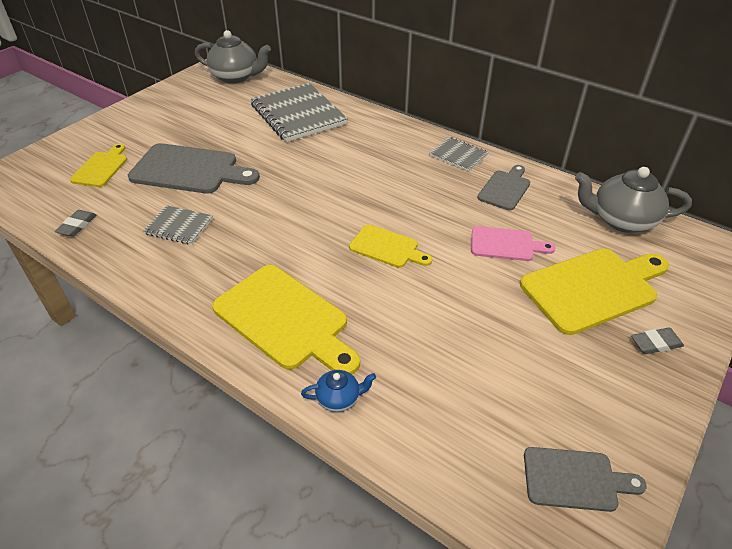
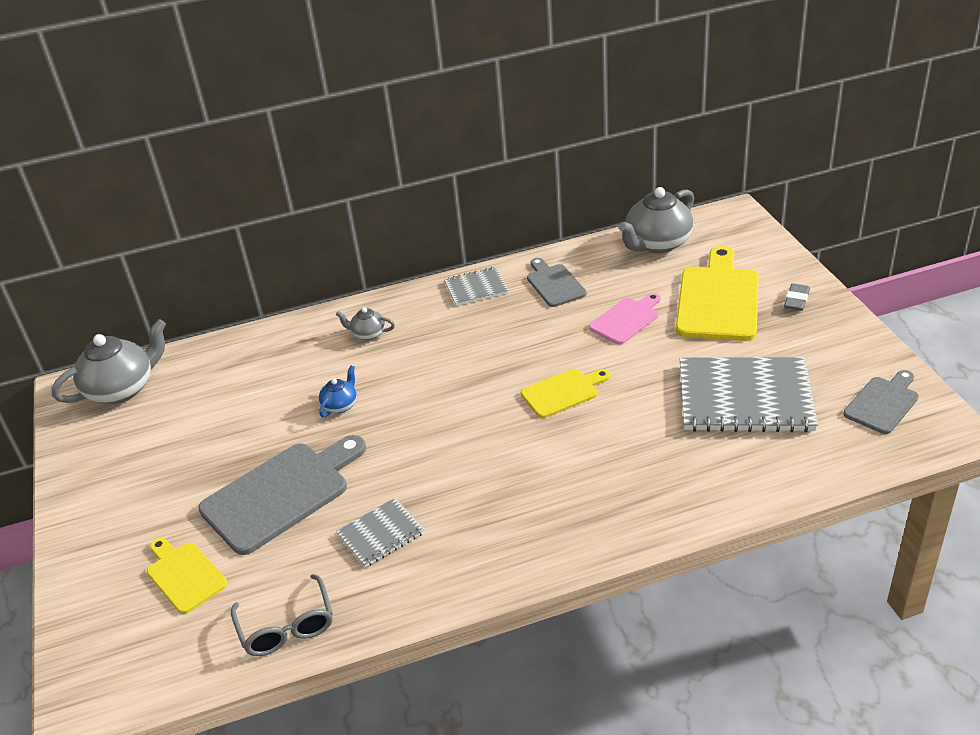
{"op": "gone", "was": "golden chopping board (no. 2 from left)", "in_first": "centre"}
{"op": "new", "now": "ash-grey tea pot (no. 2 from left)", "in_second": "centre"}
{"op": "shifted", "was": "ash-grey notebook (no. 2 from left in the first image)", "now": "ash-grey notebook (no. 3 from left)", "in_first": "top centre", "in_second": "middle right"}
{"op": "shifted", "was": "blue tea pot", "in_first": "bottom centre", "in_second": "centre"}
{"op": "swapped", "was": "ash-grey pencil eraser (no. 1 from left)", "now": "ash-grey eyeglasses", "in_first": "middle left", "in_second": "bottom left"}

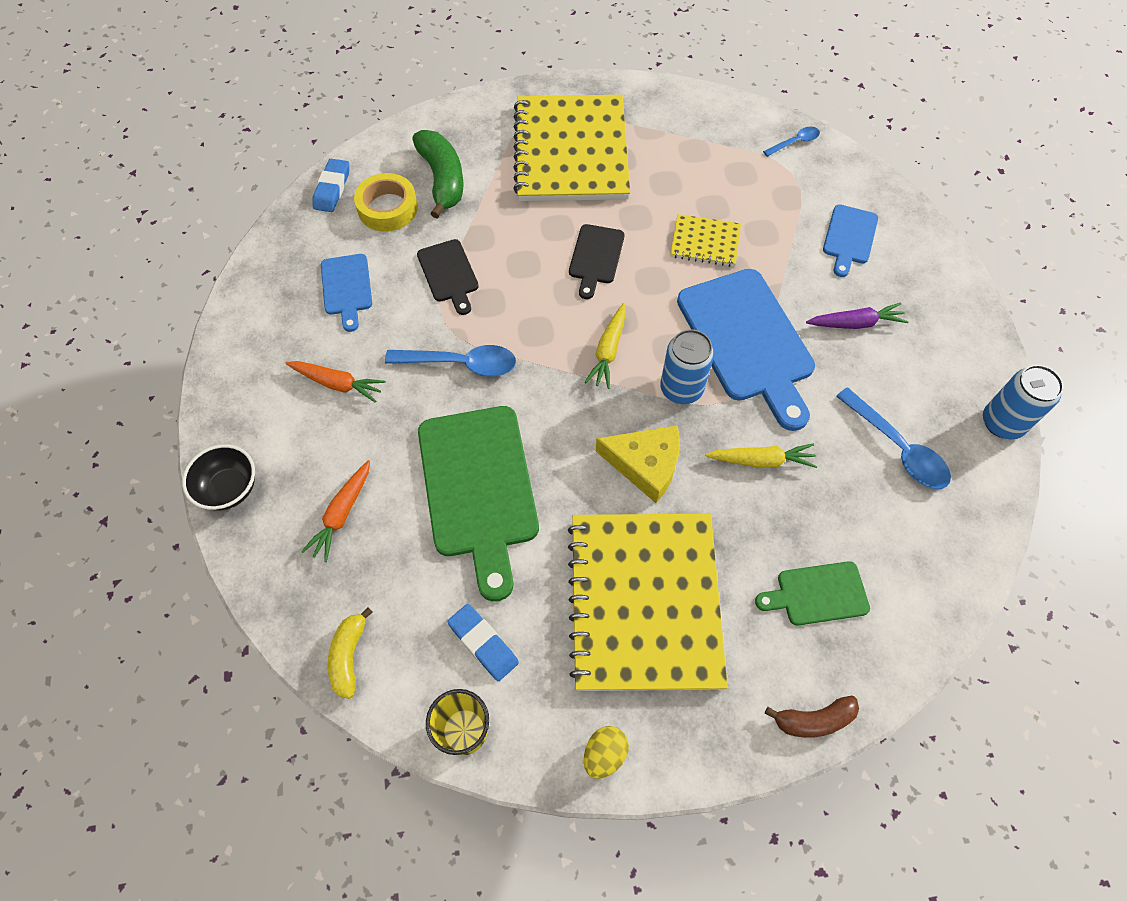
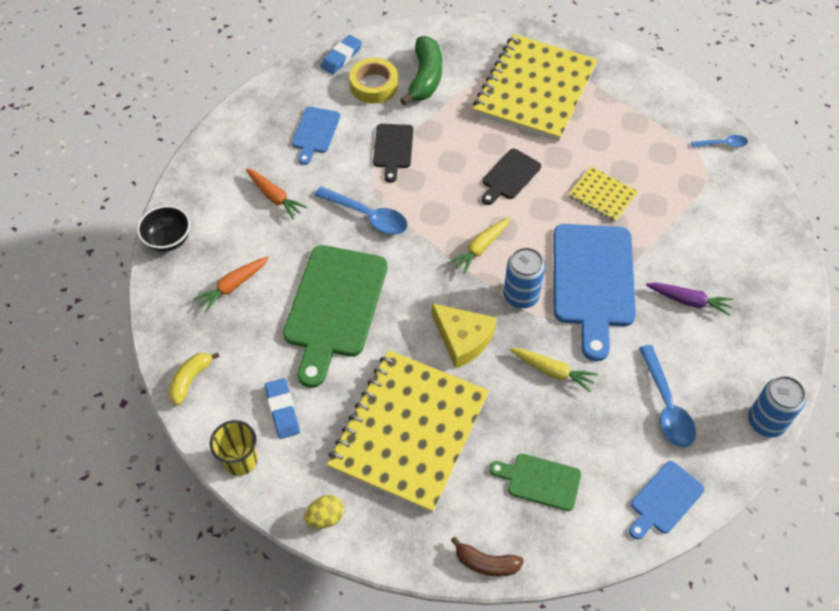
{"op": "shifted", "was": "blue chopping board (no. 3 from left)", "in_first": "top right", "in_second": "bottom right"}

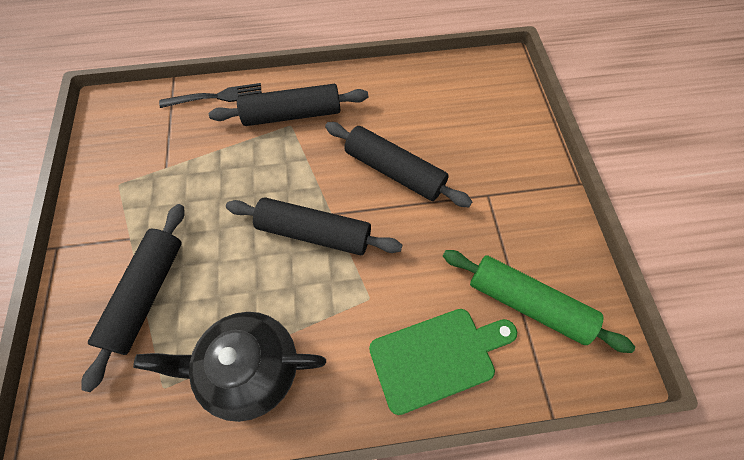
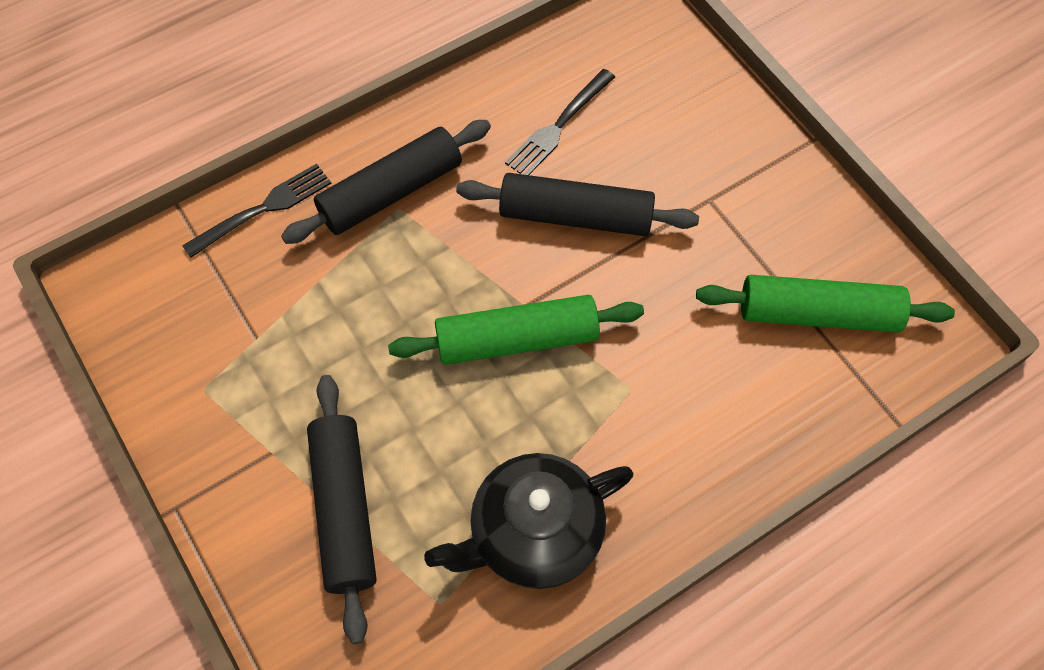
{"op": "gone", "was": "green chopping board", "in_first": "bottom centre"}
{"op": "new", "now": "ebony fork (no. 2 from left)", "in_second": "top centre"}
{"op": "repainted", "was": "ebony rolling pin (no. 3 from left)", "now": "green rolling pin (no. 1 from left)", "in_first": "centre", "in_second": "centre"}

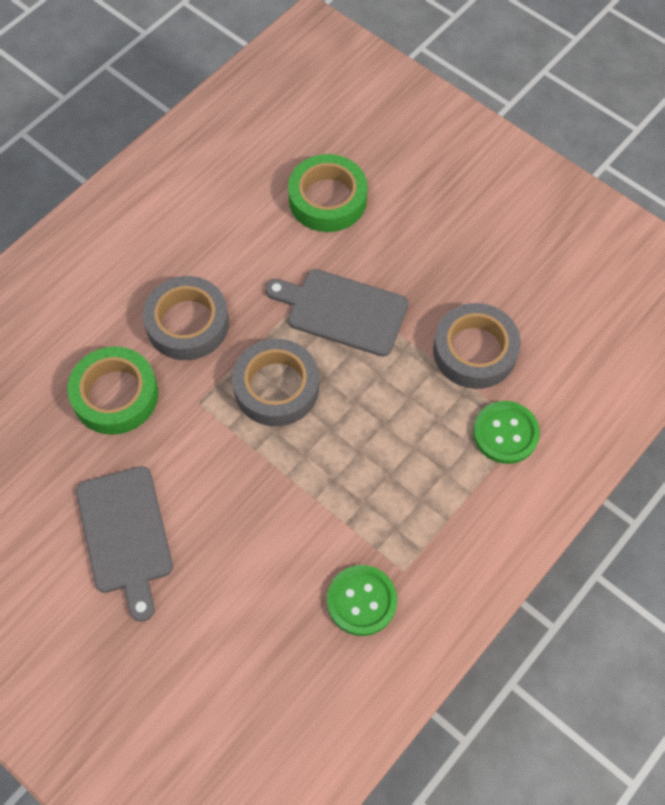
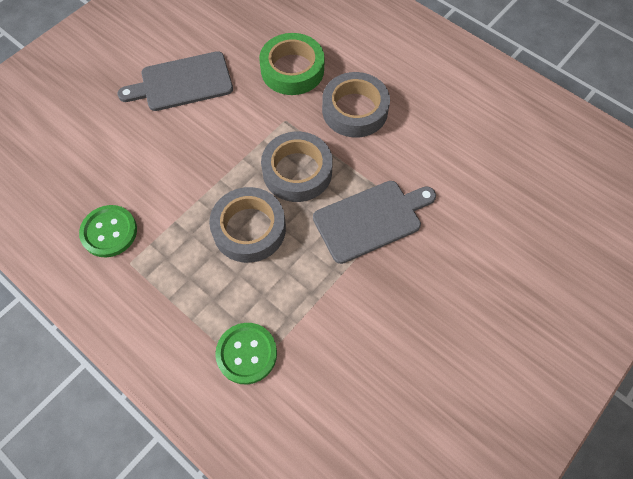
{"op": "gone", "was": "green roll of tape (no. 2 from left)", "in_first": "top centre"}
{"op": "shifted", "was": "ash-grey roll of tape (no. 3 from left in the first image)", "now": "ash-grey roll of tape (no. 1 from left)", "in_first": "middle right", "in_second": "centre"}
{"op": "rotated", "was": "ash-grey chopping board (no. 2 from left)", "in_first": "centre", "in_second": "centre", "clockwise": 45}

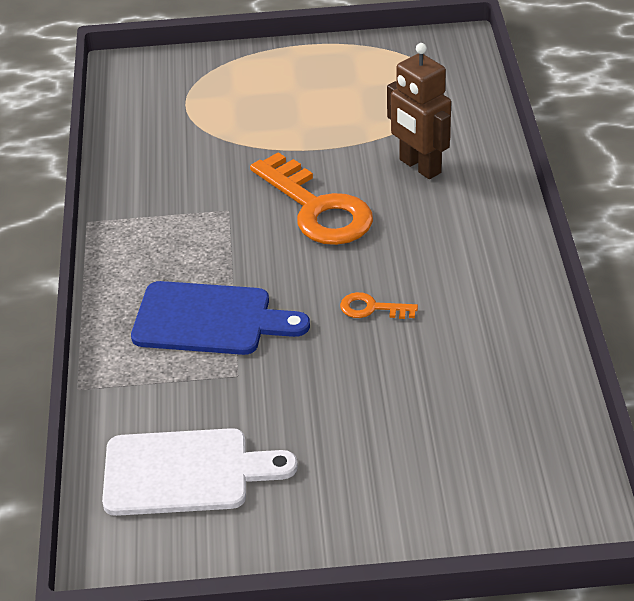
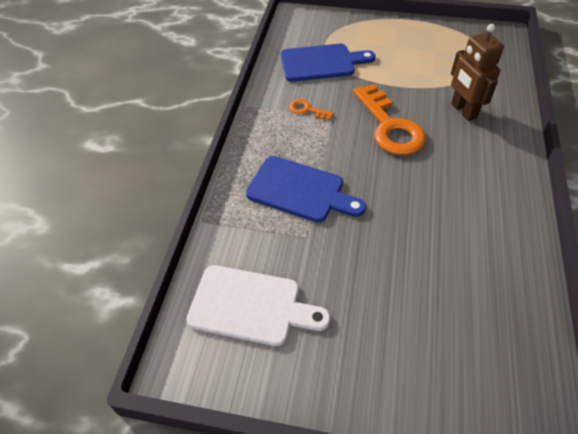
{"op": "new", "now": "blue chopping board (no. 2 from left)", "in_second": "top centre"}
{"op": "shifted", "was": "bright orange key (no. 2 from left in the first image)", "now": "bright orange key (no. 1 from left)", "in_first": "centre", "in_second": "top centre"}

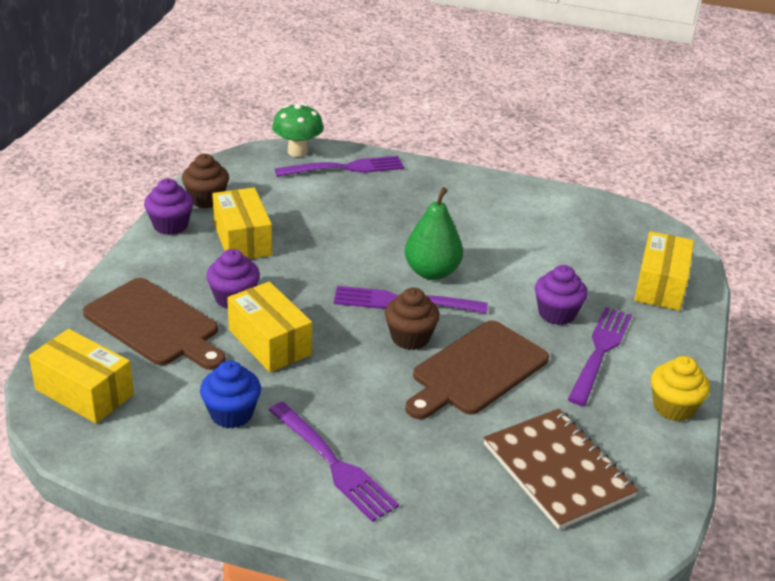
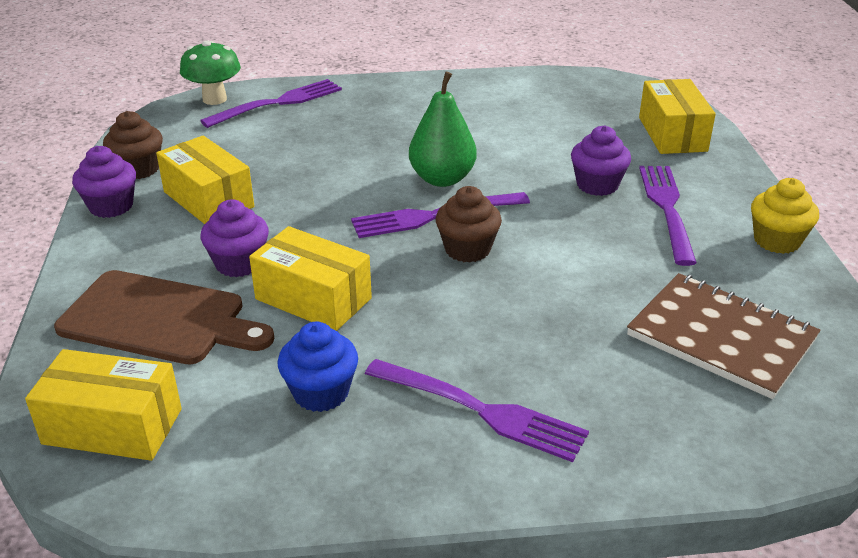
{"op": "gone", "was": "russet chopping board (no. 2 from left)", "in_first": "centre"}

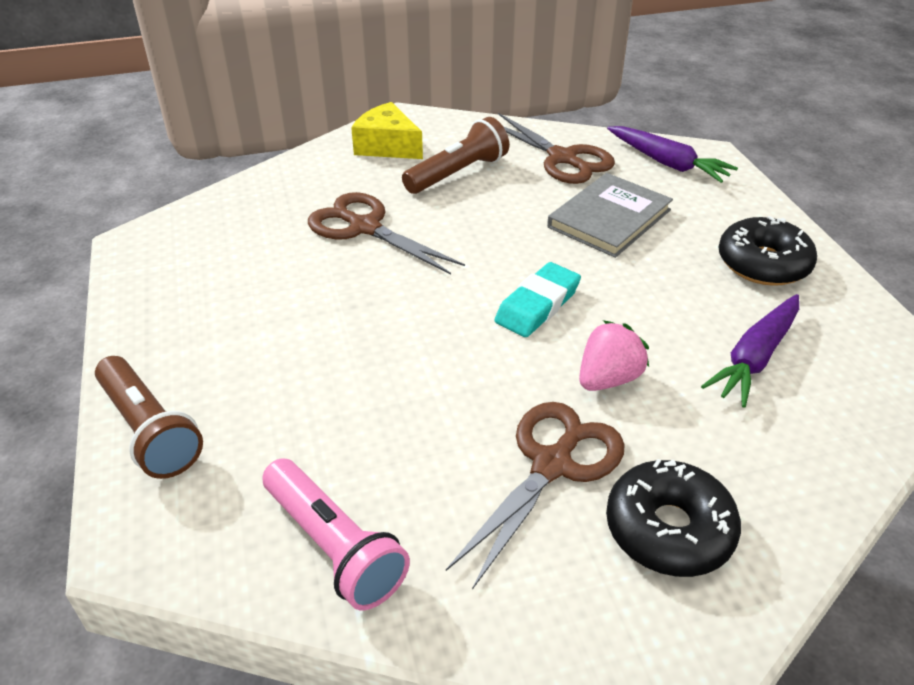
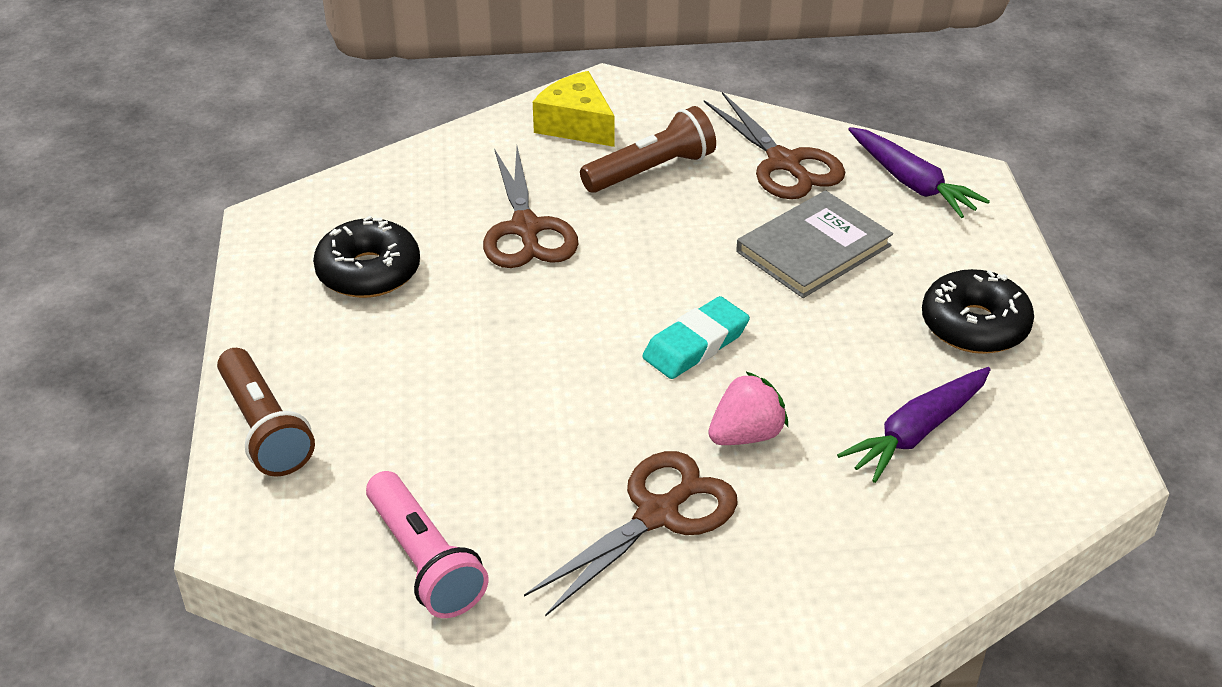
{"op": "shifted", "was": "ebony donut (no. 1 from left)", "in_first": "bottom right", "in_second": "middle left"}
{"op": "rotated", "was": "russet scissors (no. 1 from left)", "in_first": "centre", "in_second": "top centre", "clockwise": -150}

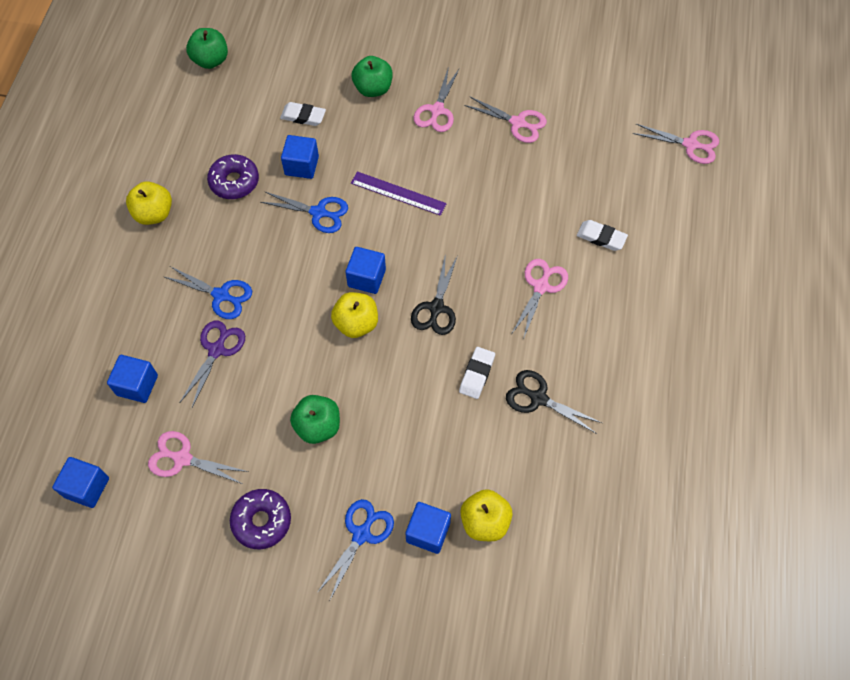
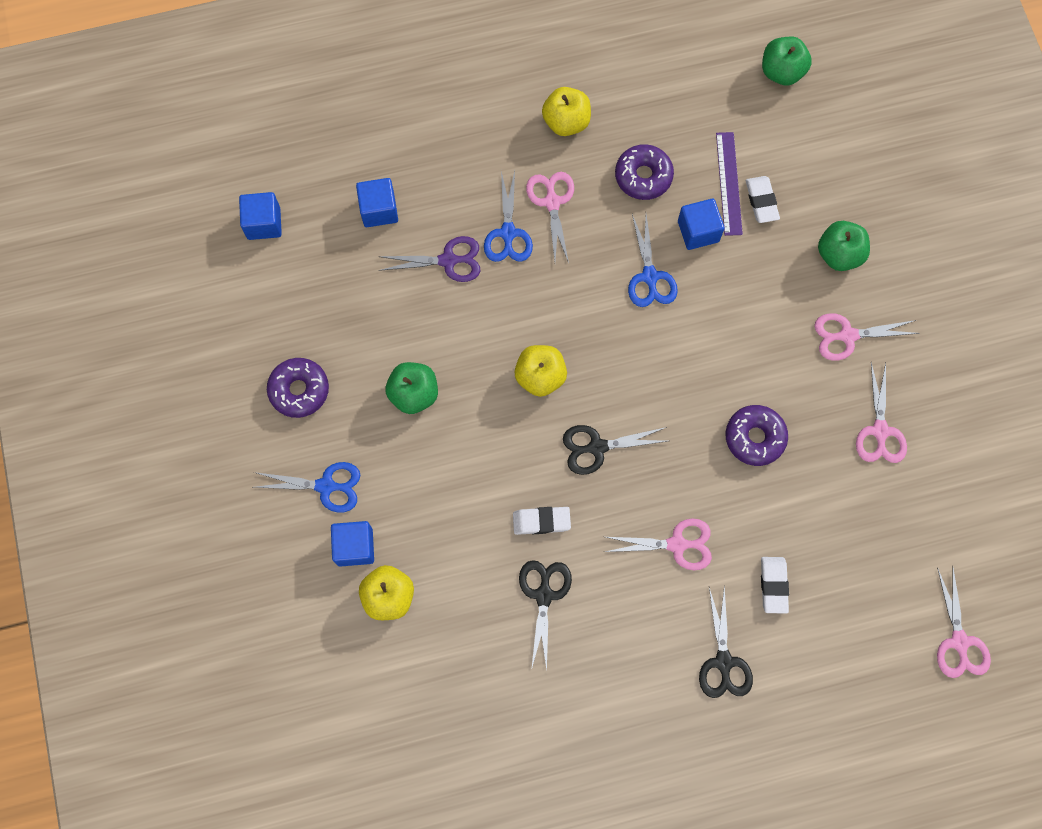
{"op": "gone", "was": "blue cube (no. 4 from left)", "in_first": "centre"}
{"op": "new", "now": "ebony scissors (no. 3 from left)", "in_second": "bottom right"}
{"op": "new", "now": "violet donut (no. 3 from left)", "in_second": "middle right"}
{"op": "shifted", "was": "pink scissors (no. 1 from left)", "in_first": "bottom left", "in_second": "top centre"}
{"op": "shifted", "was": "violet straightedge", "in_first": "top centre", "in_second": "top right"}

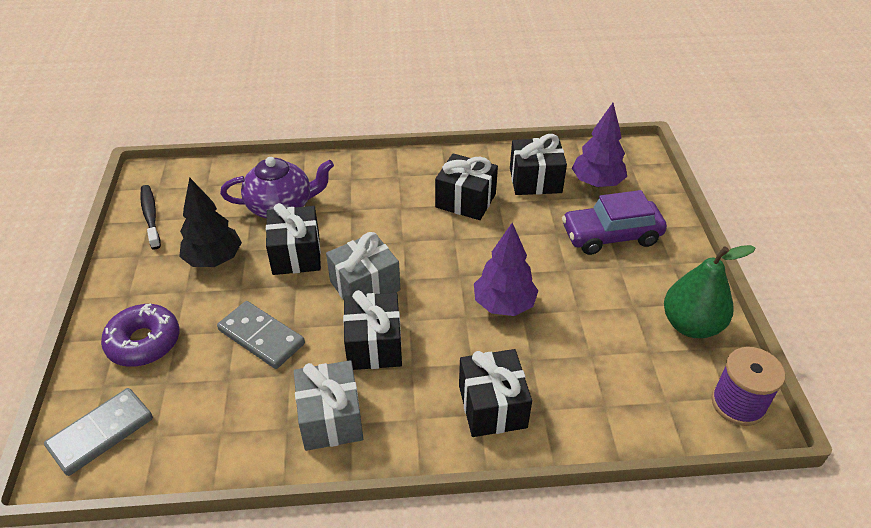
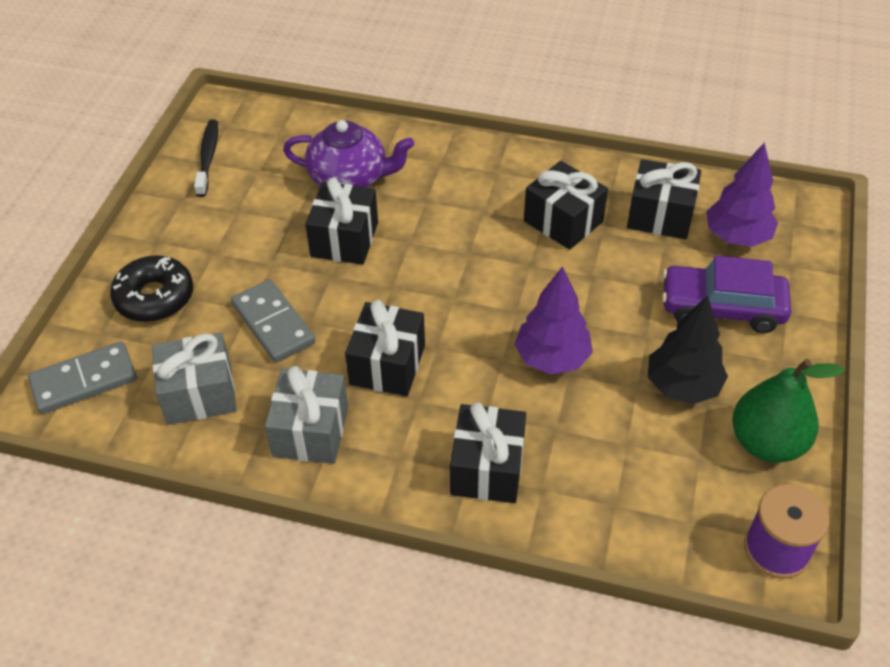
{"op": "shifted", "was": "ebony toy tree", "in_first": "middle left", "in_second": "middle right"}
{"op": "shifted", "was": "ash-grey present (no. 2 from left in the first image)", "now": "ash-grey present (no. 1 from left)", "in_first": "centre", "in_second": "middle left"}
{"op": "repainted", "was": "violet donut", "now": "ebony donut", "in_first": "middle left", "in_second": "middle left"}

